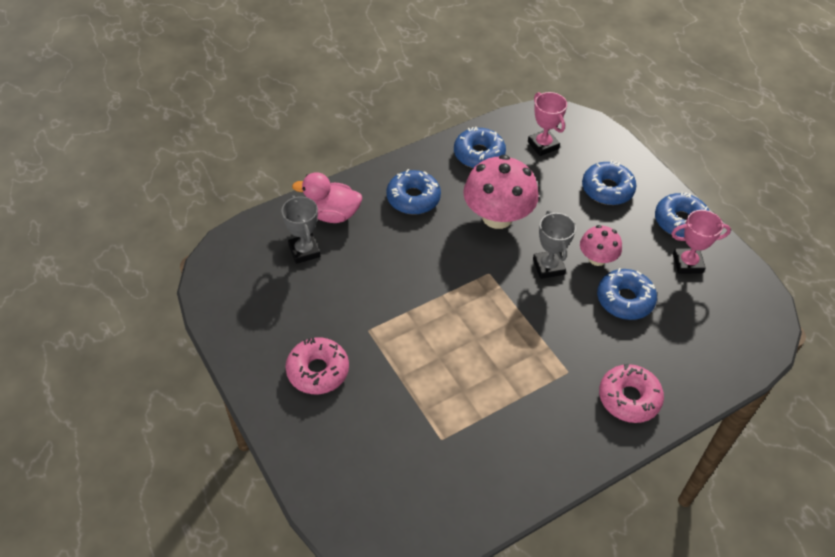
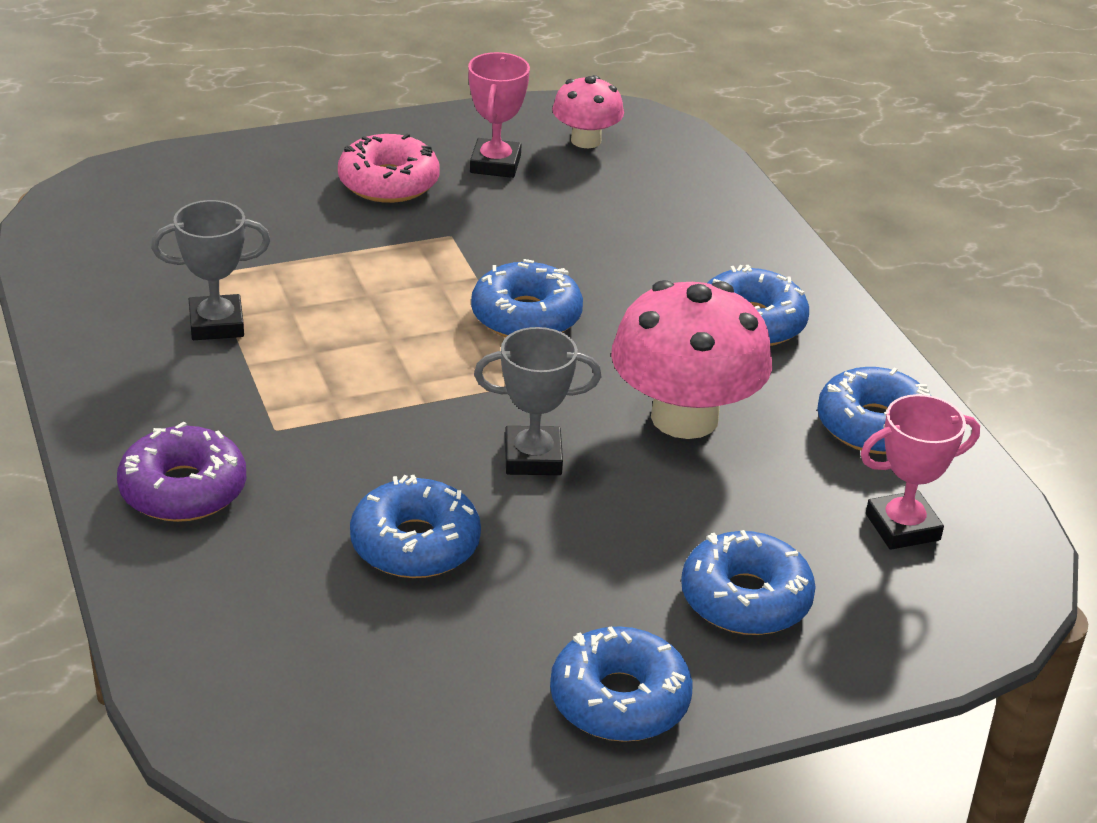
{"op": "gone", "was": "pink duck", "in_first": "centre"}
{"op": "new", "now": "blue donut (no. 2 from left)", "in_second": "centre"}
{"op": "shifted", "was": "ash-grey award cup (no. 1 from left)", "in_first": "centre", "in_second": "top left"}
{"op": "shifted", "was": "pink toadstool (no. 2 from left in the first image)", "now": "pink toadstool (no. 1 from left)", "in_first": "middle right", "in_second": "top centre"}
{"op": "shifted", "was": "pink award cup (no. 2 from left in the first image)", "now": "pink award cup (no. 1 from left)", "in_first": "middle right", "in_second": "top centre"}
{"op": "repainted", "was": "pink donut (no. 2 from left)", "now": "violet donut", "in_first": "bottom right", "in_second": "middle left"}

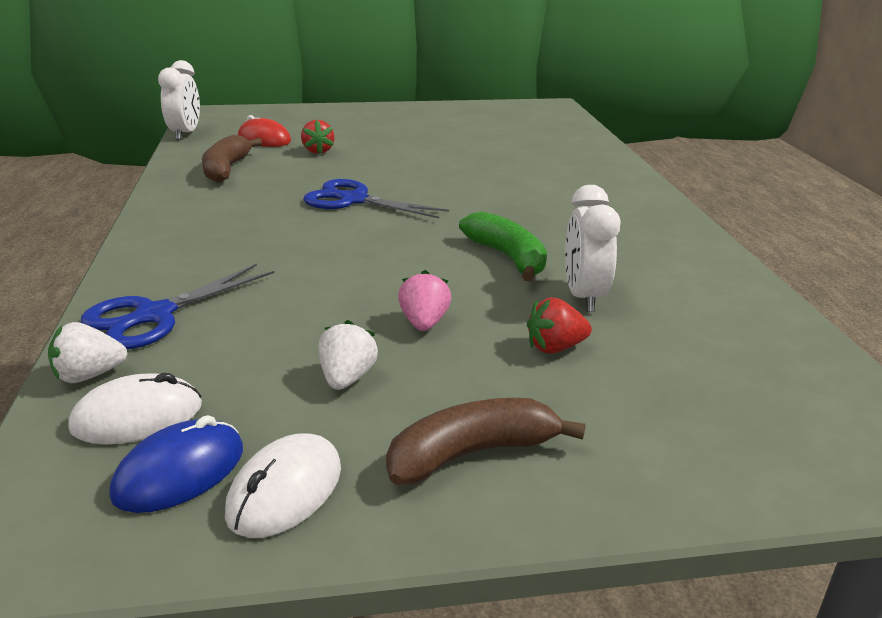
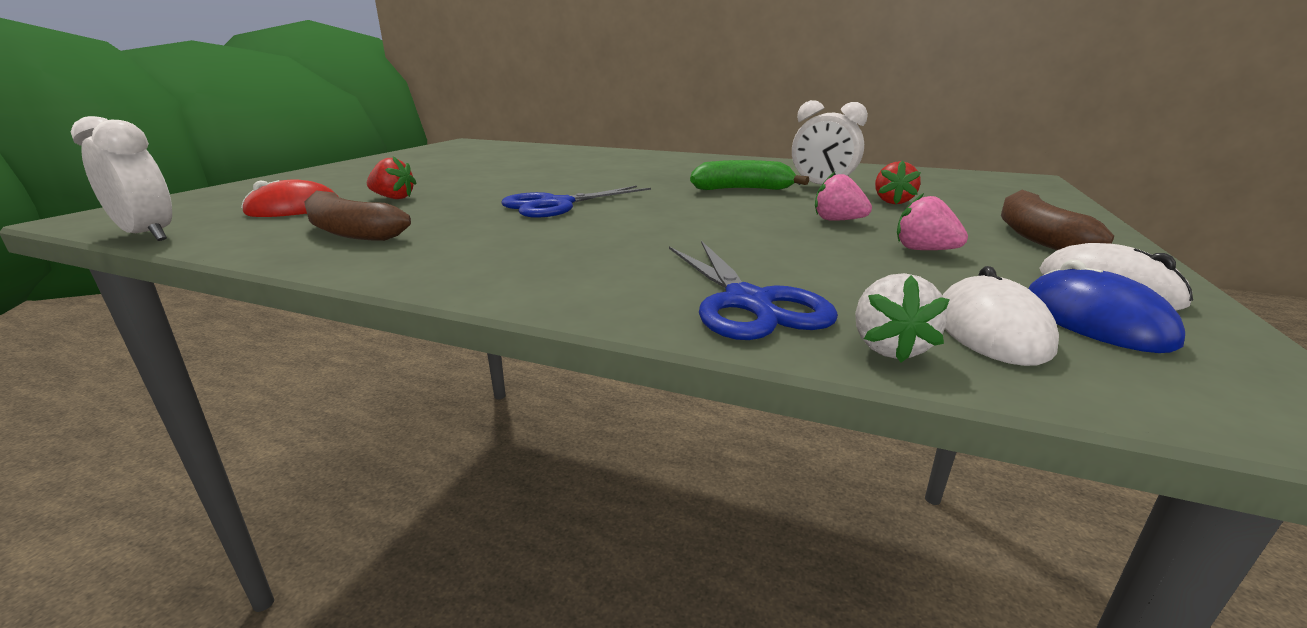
{"op": "repainted", "was": "white berry (no. 2 from left)", "now": "pink berry (no. 2 from left)", "in_first": "centre", "in_second": "middle right"}

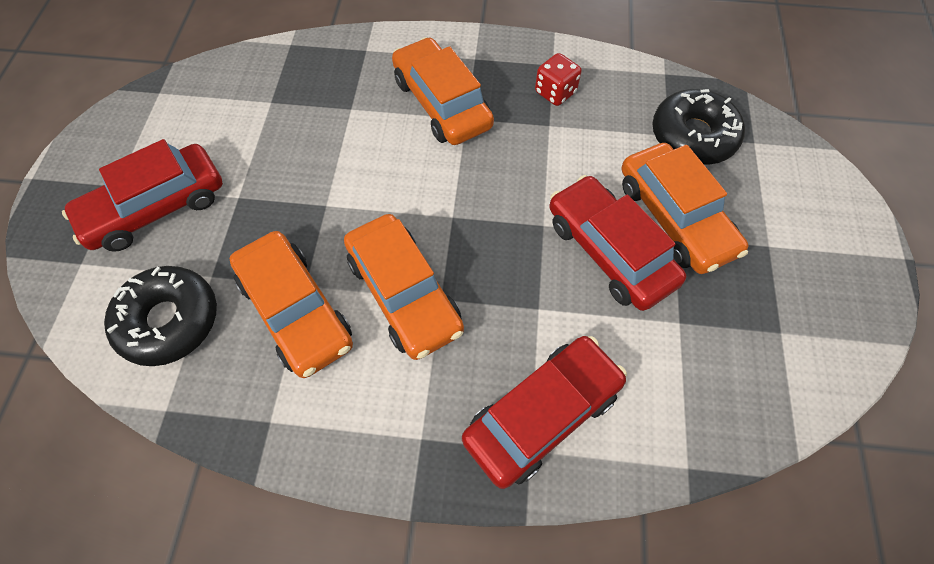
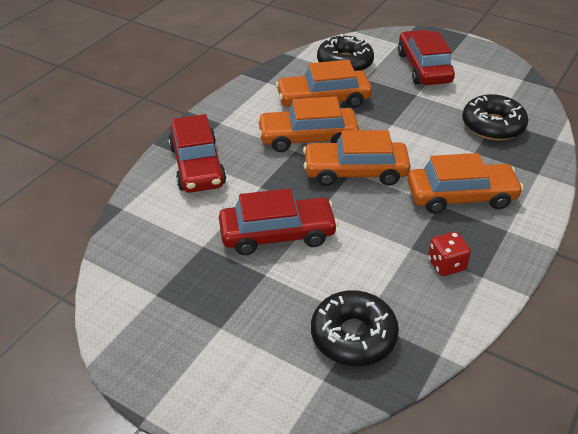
{"op": "new", "now": "ebony donut (no. 3 from left)", "in_second": "top right"}
{"op": "shifted", "was": "bright orange automobile (no. 4 from left in the first image)", "now": "bright orange automobile (no. 3 from left)", "in_first": "middle right", "in_second": "centre"}

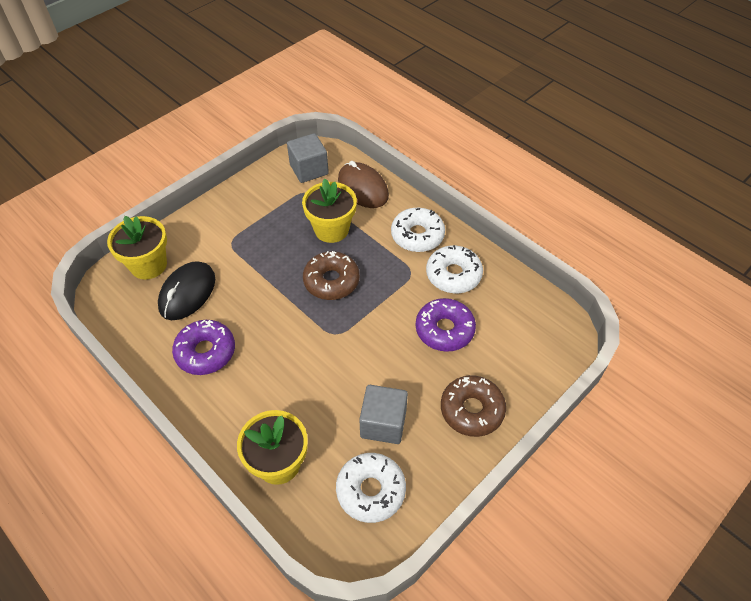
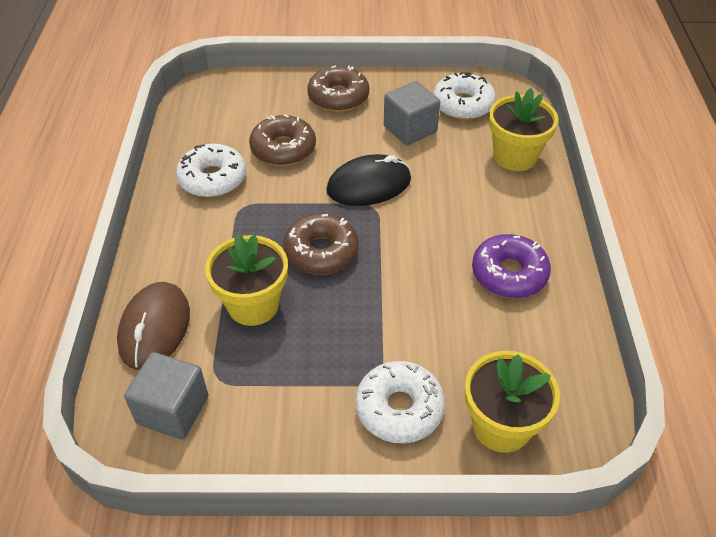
{"op": "shifted", "was": "ebony PC mouse", "in_first": "middle left", "in_second": "centre"}
{"op": "shifted", "was": "white donut (no. 2 from left)", "in_first": "centre", "in_second": "bottom centre"}
{"op": "repainted", "was": "violet donut (no. 2 from left)", "now": "russet donut (no. 1 from left)", "in_first": "centre", "in_second": "top centre"}

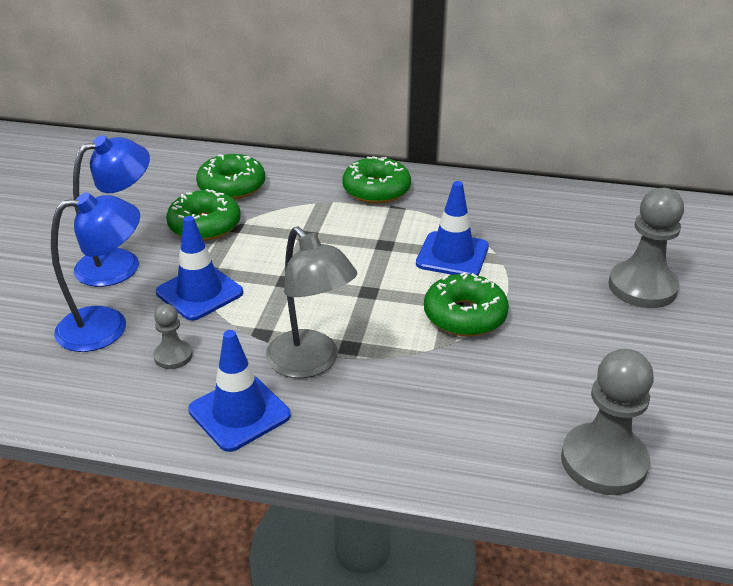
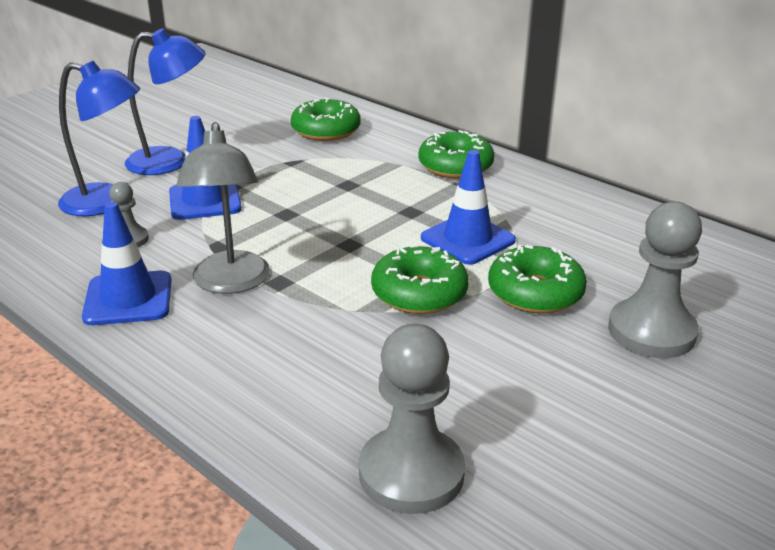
{"op": "shifted", "was": "green donut (no. 1 from left in the first image)", "now": "green donut (no. 4 from left)", "in_first": "middle left", "in_second": "middle right"}

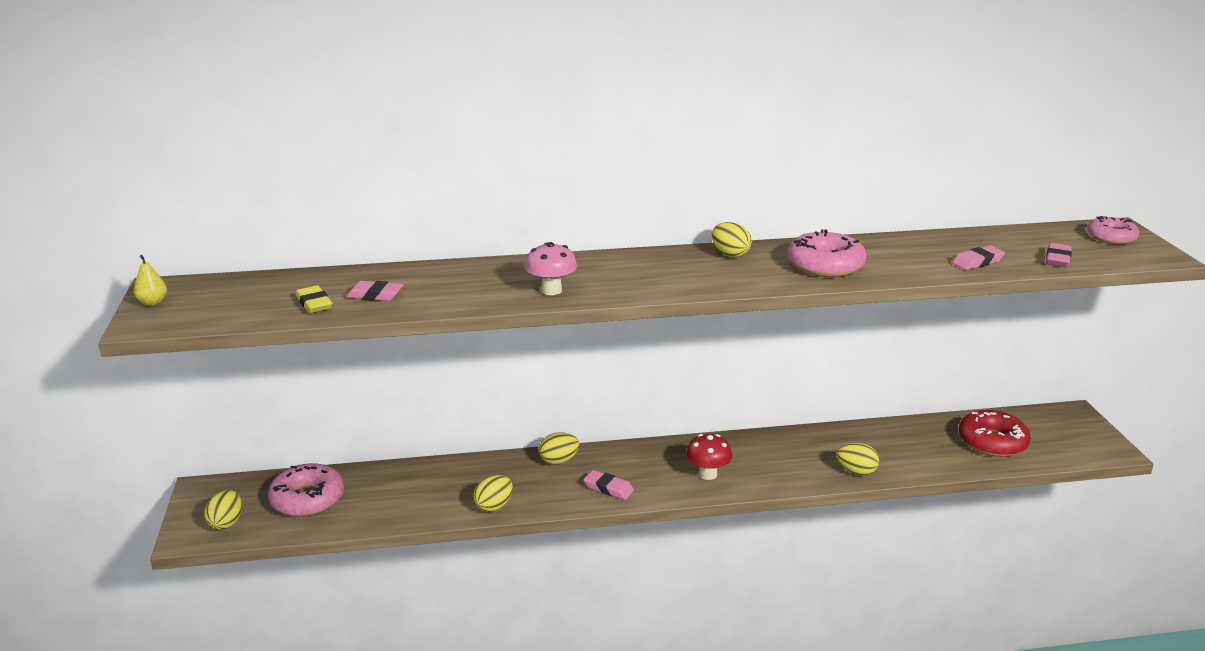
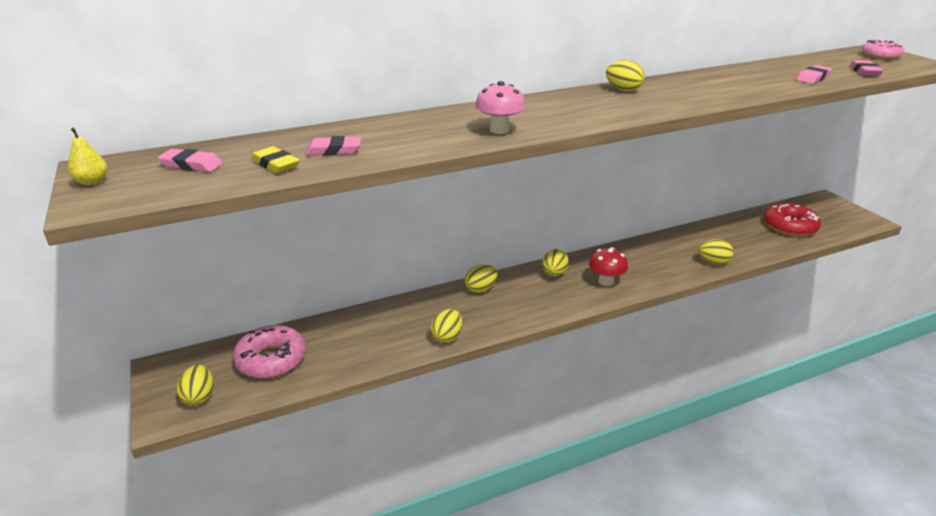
{"op": "gone", "was": "pink donut (no. 2 from left)", "in_first": "middle right"}
{"op": "new", "now": "golden egg (no. 4 from left)", "in_second": "centre"}
{"op": "shifted", "was": "pink pencil eraser (no. 2 from left in the first image)", "now": "pink pencil eraser (no. 1 from left)", "in_first": "bottom centre", "in_second": "top left"}

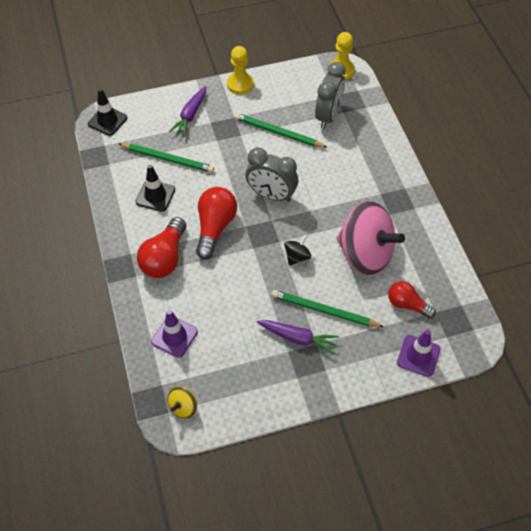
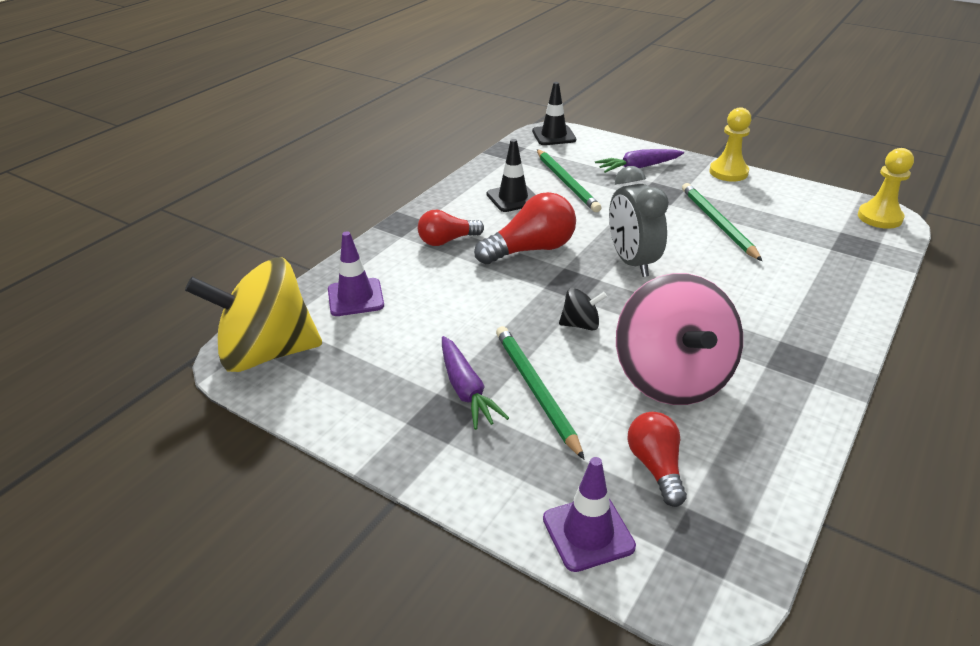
{"op": "gone", "was": "ash-grey alarm clock (no. 2 from left)", "in_first": "top centre"}
{"op": "scaled", "was": "crimson bulb (no. 1 from left)", "in_first": "middle left", "in_second": "centre", "ratio": 0.65}
{"op": "scaled", "was": "golden spinning top", "in_first": "bottom centre", "in_second": "middle left", "ratio": 2.39}

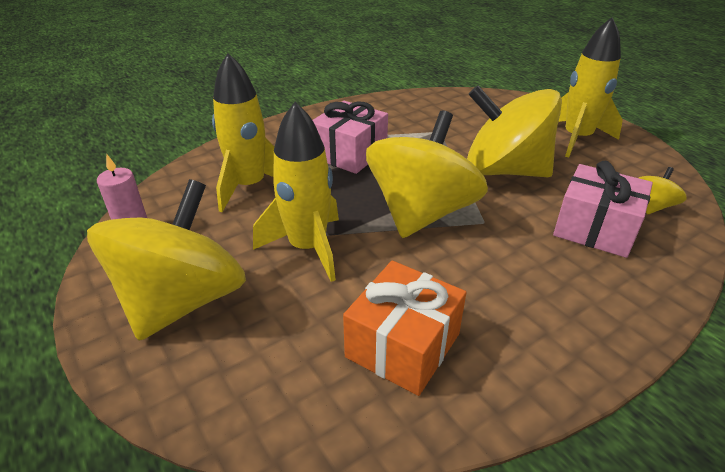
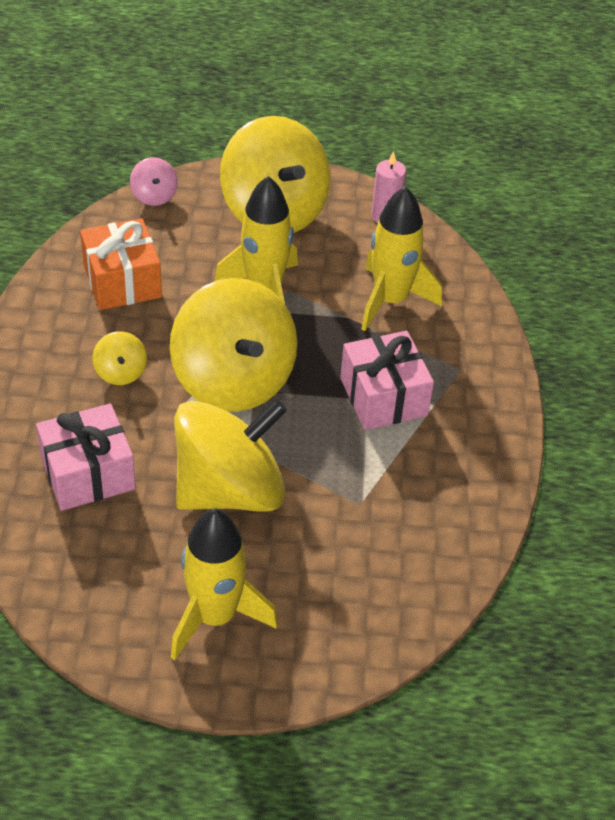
{"op": "new", "now": "pink spinning top", "in_second": "top left"}
{"op": "shifted", "was": "golden spinning top (no. 4 from left in the first image)", "now": "golden spinning top (no. 1 from left)", "in_first": "middle right", "in_second": "middle left"}

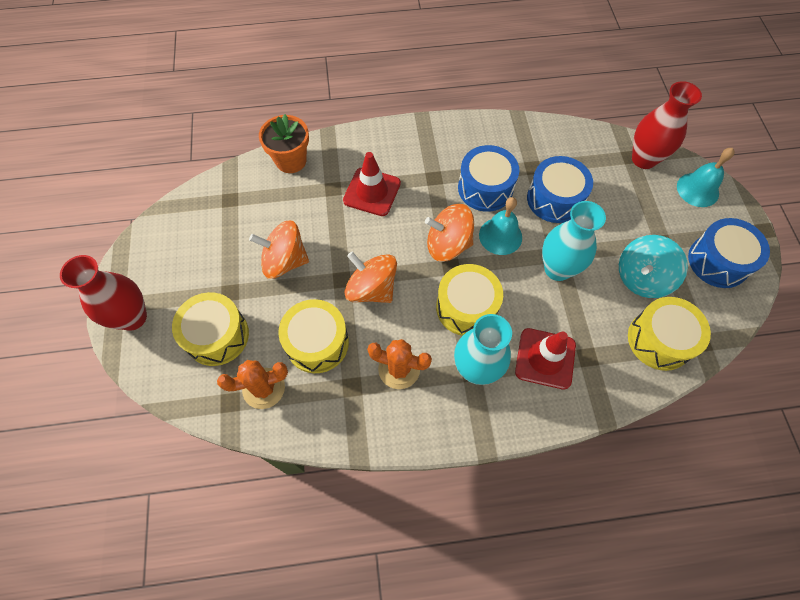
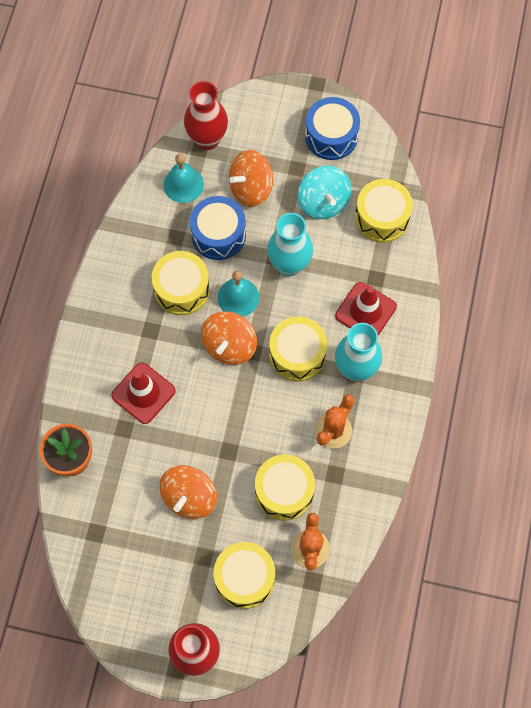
{"op": "shifted", "was": "bright orange spinning top (no. 2 from left in the first image)", "now": "bright orange spinning top (no. 3 from left)", "in_first": "centre", "in_second": "top centre"}
{"op": "shifted", "was": "teal bell (no. 2 from left in the first image)", "now": "teal bell (no. 1 from left)", "in_first": "top right", "in_second": "top centre"}
{"op": "repainted", "was": "blue drum (no. 1 from left)", "now": "golden drum (no. 1 from left)", "in_first": "top centre", "in_second": "centre"}

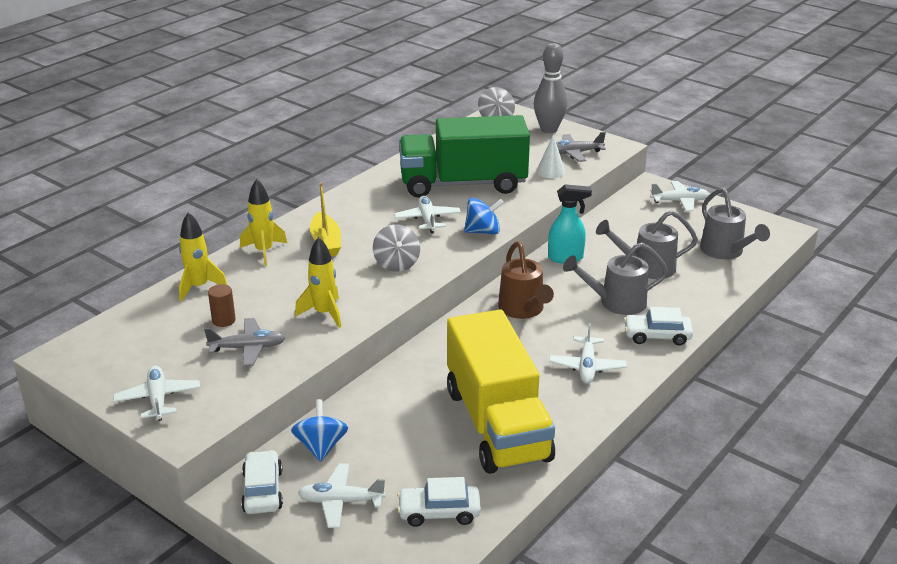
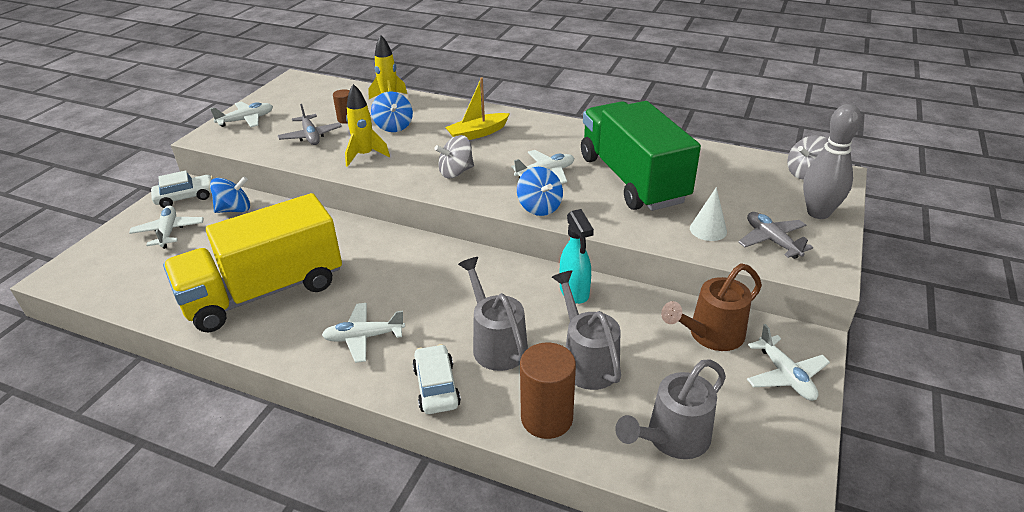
{"op": "gone", "was": "golden toy rocket (no. 2 from left)", "in_first": "middle left"}
{"op": "gone", "was": "white automobile (no. 2 from left)", "in_first": "bottom centre"}
{"op": "new", "now": "blue spinning top (no. 2 from left)", "in_second": "top centre"}
{"op": "new", "now": "russet solid cylinder (no. 2 from left)", "in_second": "bottom centre"}
{"op": "shifted", "was": "russet sprinkling can", "in_first": "centre", "in_second": "middle right"}

